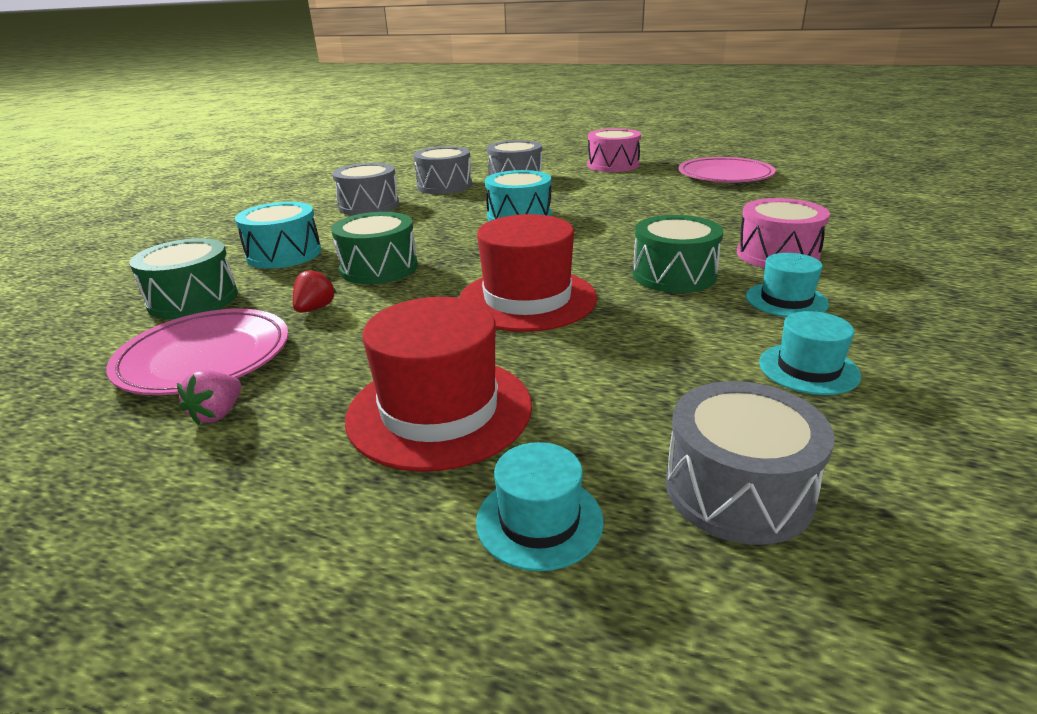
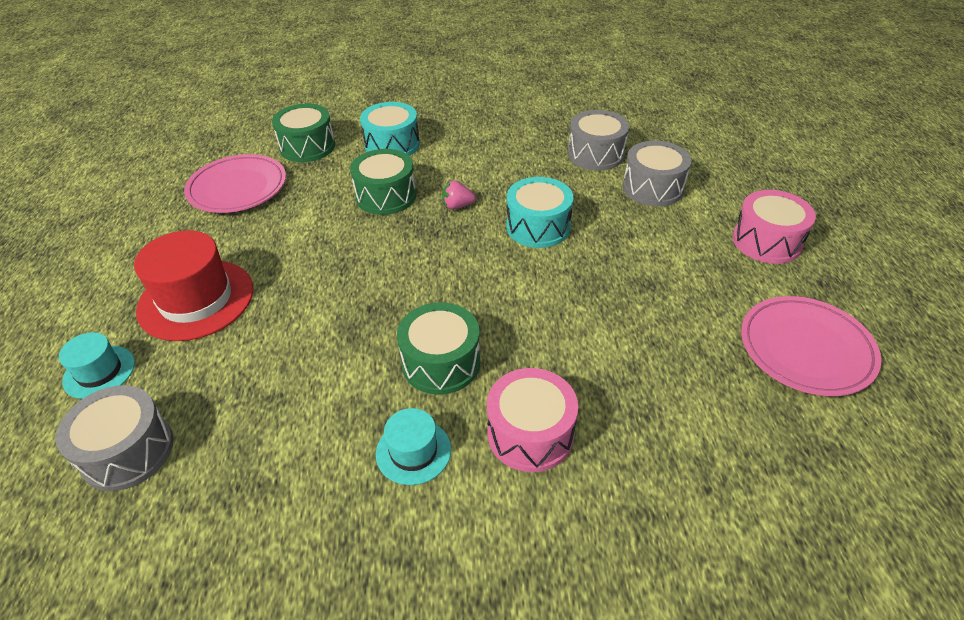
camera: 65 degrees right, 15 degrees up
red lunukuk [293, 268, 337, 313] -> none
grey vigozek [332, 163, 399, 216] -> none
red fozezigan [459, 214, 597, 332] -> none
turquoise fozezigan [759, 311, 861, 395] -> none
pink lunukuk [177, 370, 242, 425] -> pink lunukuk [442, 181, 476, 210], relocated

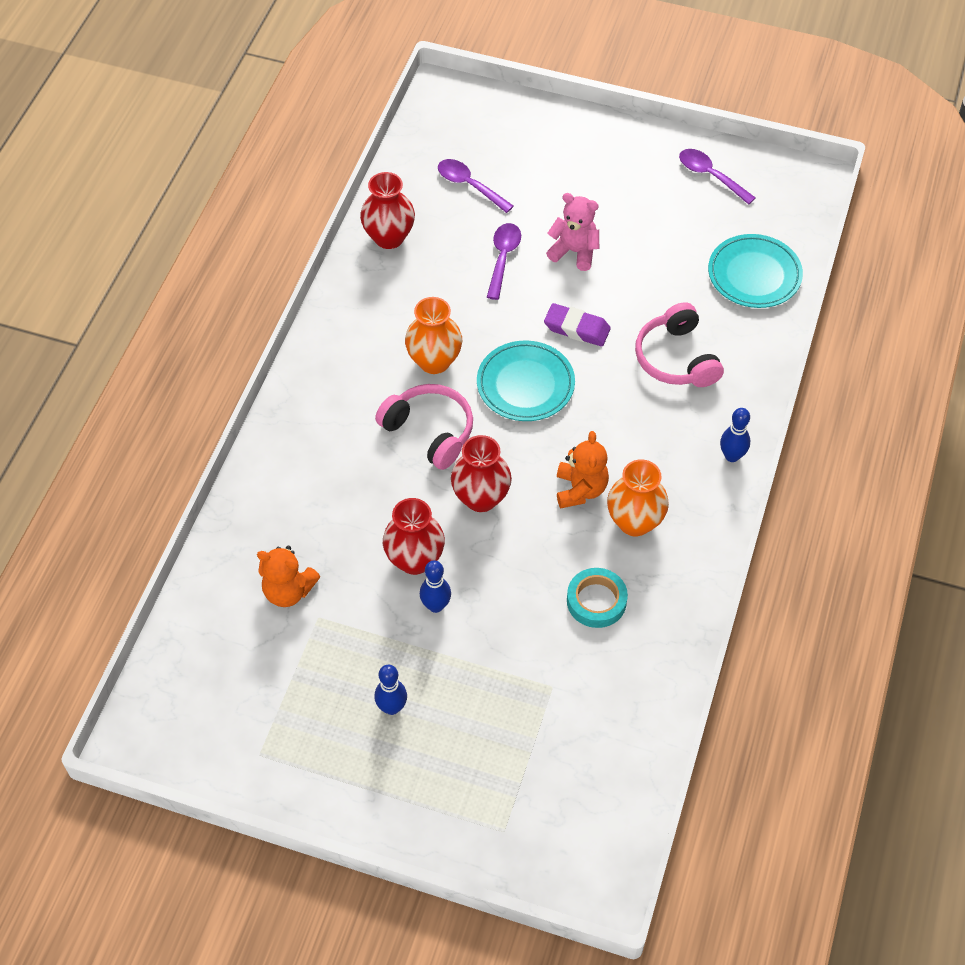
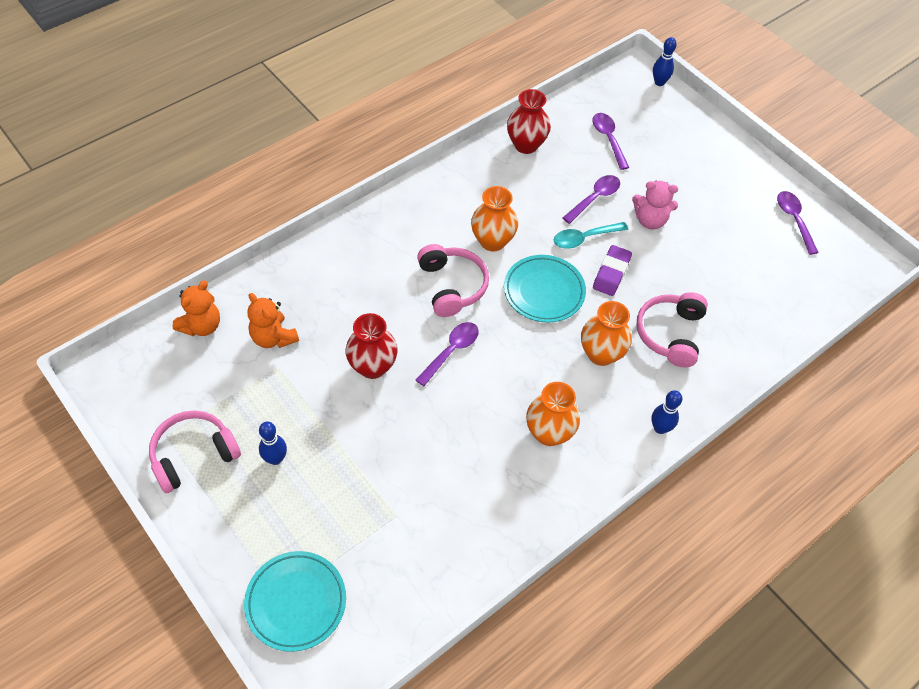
camera: 30 degrees right, 0 degrees up
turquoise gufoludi [567, 568, 628, 628] -> none
none -> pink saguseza [149, 410, 241, 493]
none -> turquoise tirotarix [554, 222, 628, 249]
none -> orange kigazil [581, 301, 632, 366]
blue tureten [420, 560, 451, 613] -> blue tureten [653, 37, 677, 86], relocated
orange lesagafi [557, 431, 609, 508] -> orange lesagafi [172, 280, 220, 336], relocated
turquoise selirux [708, 234, 803, 308] -> turquoise selirux [244, 551, 346, 652], relocated
red kigazil [451, 435, 512, 512] -> purple tirotarix [416, 322, 479, 386]
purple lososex [544, 303, 611, 346] -> purple lososex [593, 245, 632, 296], 60 degrees clockwise
pink lesagafi [546, 193, 599, 271] -> pink lesagafi [632, 181, 678, 229], 135 degrees clockwise

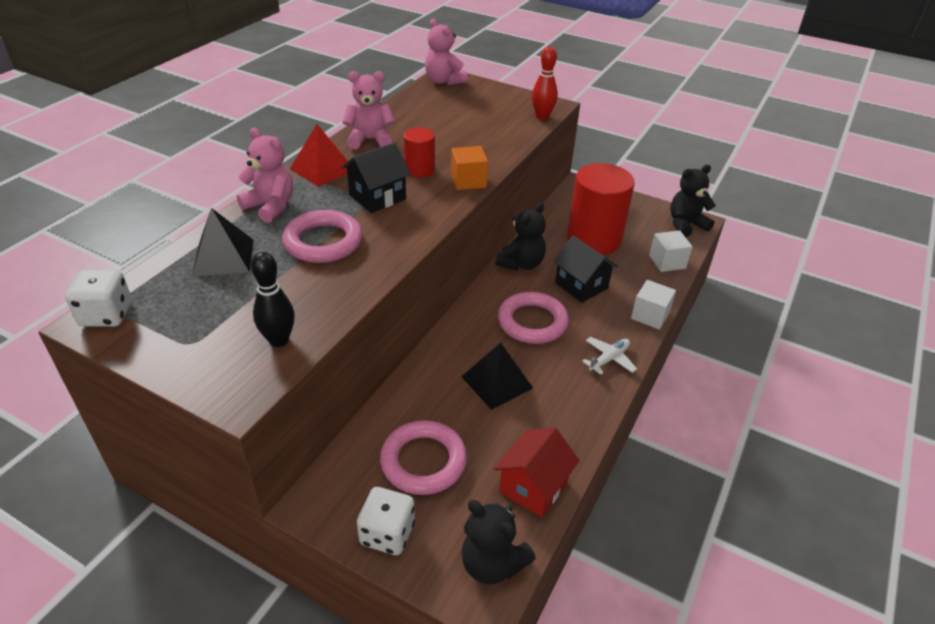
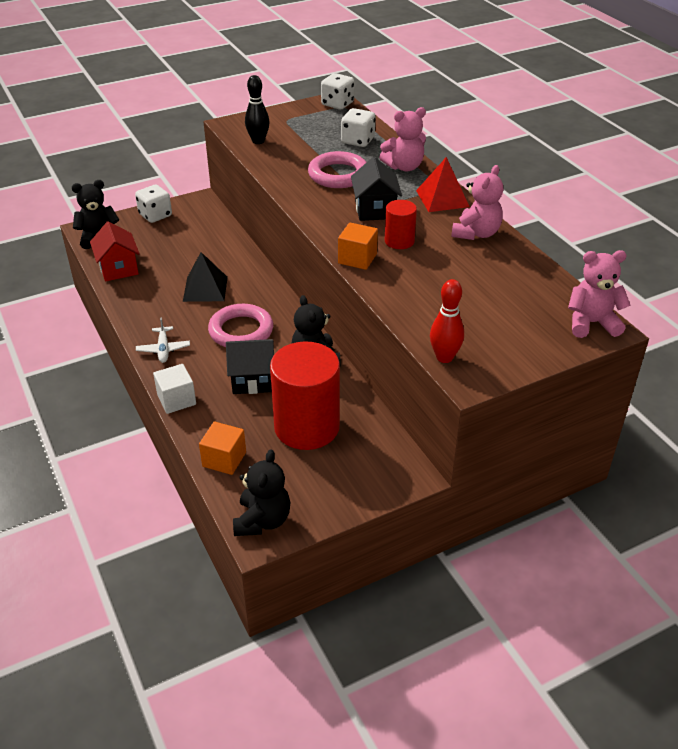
camera: 125 degrees right, 0 degrees up
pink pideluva [380, 420, 467, 495] -> none
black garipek [192, 208, 253, 276] -> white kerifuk [341, 108, 375, 147]
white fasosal [649, 230, 693, 272] -> orange fasosal [199, 421, 246, 475]

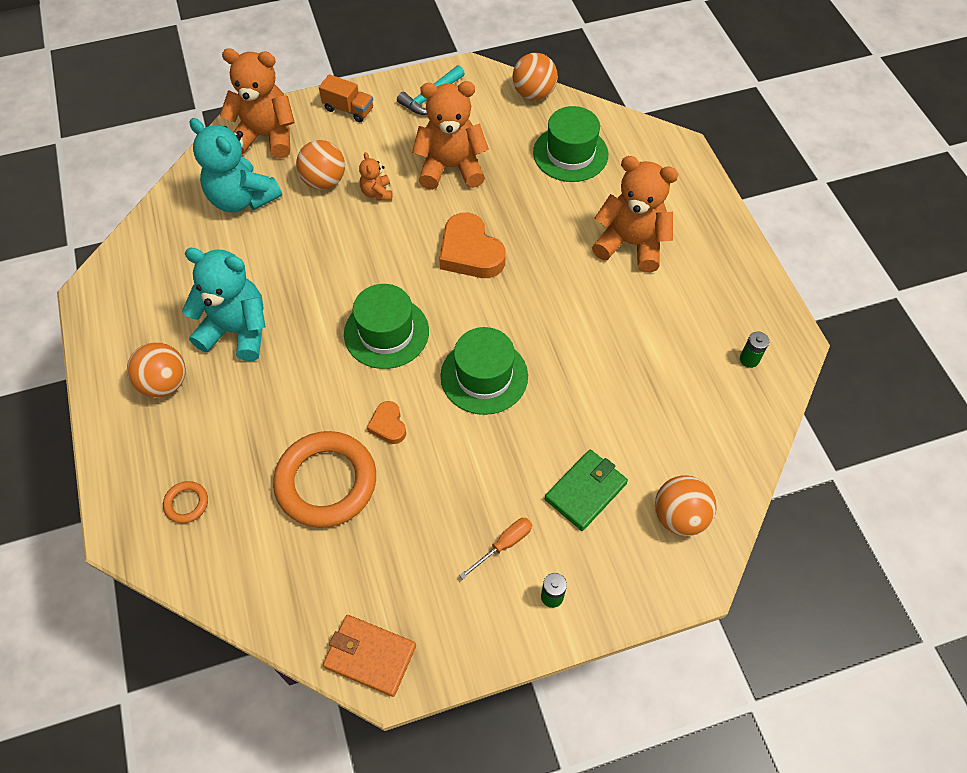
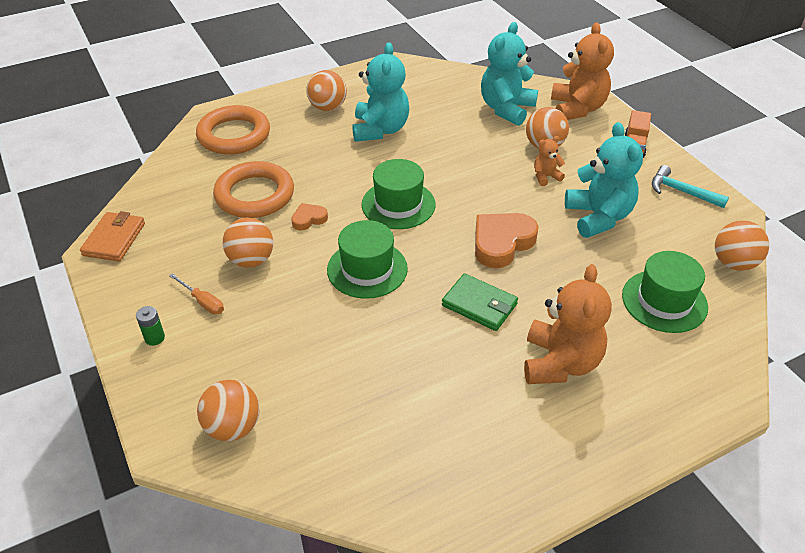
camera: 80 degrees right, 15 degrees down
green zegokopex [740, 331, 769, 368] -> none
none -> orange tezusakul [223, 218, 273, 268]
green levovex [545, 450, 628, 531] -> green levovex [442, 273, 518, 331], relocated
orange lesagafi [412, 81, 489, 190] -> turquoise lesagafi [565, 122, 643, 238]
orange pideluva [163, 481, 208, 523] -> orange pideluva [196, 105, 270, 155], x2.32

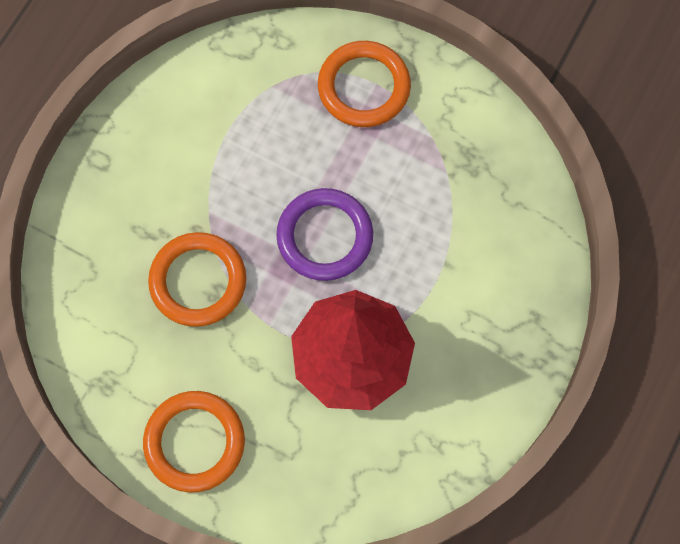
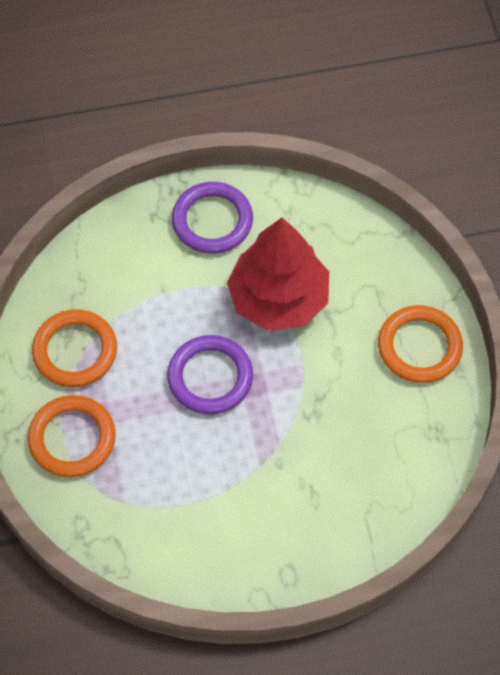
camera: 130 degrees left, 10 degrees down
none -> purple pideluva [172, 182, 253, 254]
orange pideluva [148, 232, 246, 327] -> orange pideluva [32, 309, 117, 388], relocated

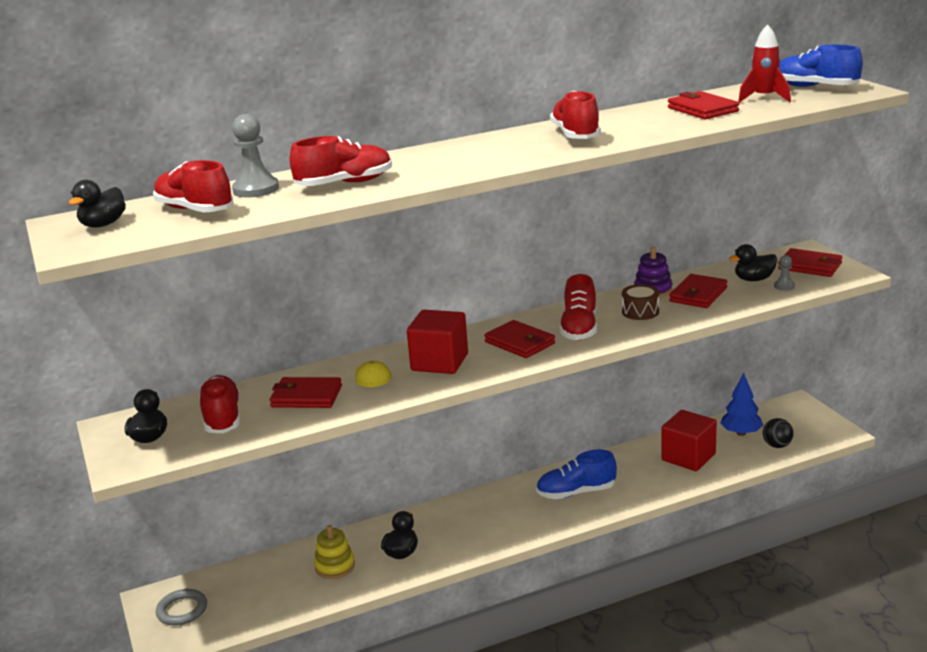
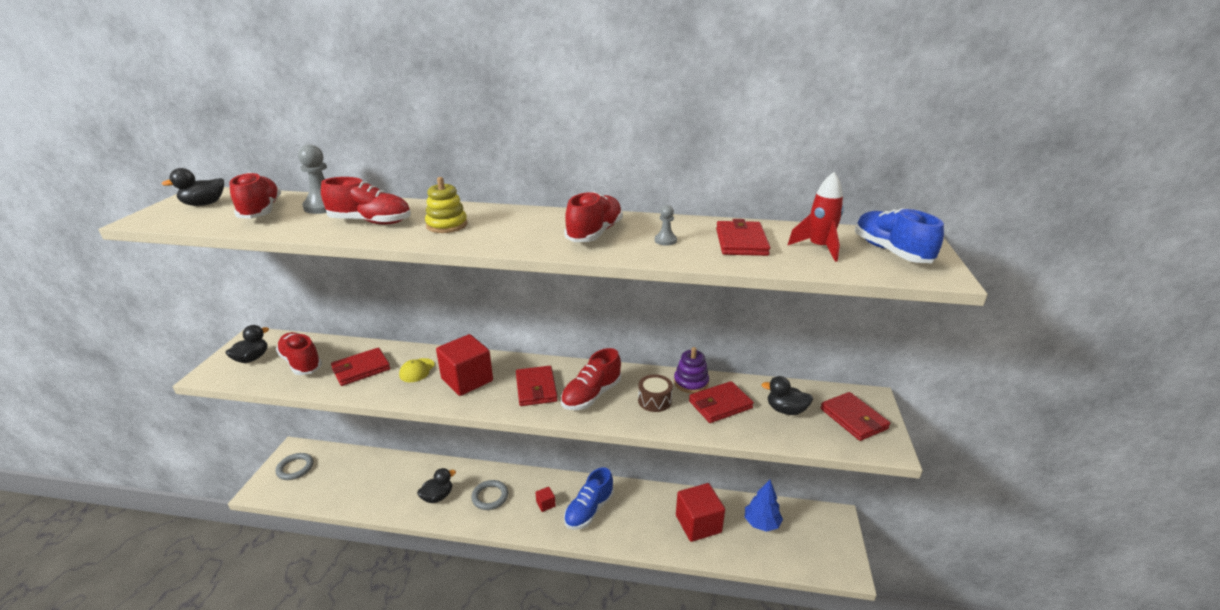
camera: 30 degrees right, 5 degrees up
black tezusakul [763, 418, 794, 448] -> none
none -> grey pideluva [471, 480, 508, 510]
none -> red fasosal [535, 487, 556, 512]
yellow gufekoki [314, 525, 355, 579] -> yellow gufekoki [425, 177, 468, 233], relocated
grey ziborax [774, 255, 795, 291] -> grey ziborax [655, 205, 677, 246], relocated
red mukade [199, 375, 240, 433] -> red mukade [276, 332, 322, 375], 60 degrees counterclockwise
red levovex [270, 377, 342, 408] -> red levovex [331, 347, 390, 386], 75 degrees counterclockwise
blue mukade [536, 450, 617, 499] -> blue mukade [564, 467, 614, 530], 75 degrees counterclockwise

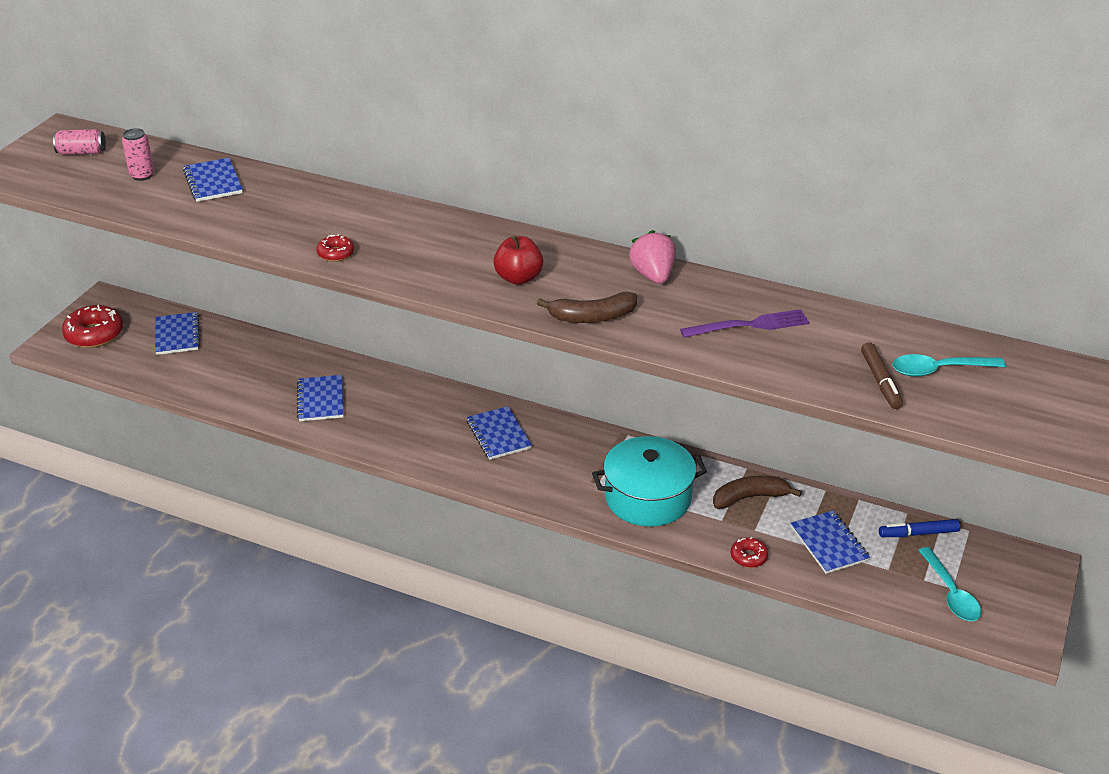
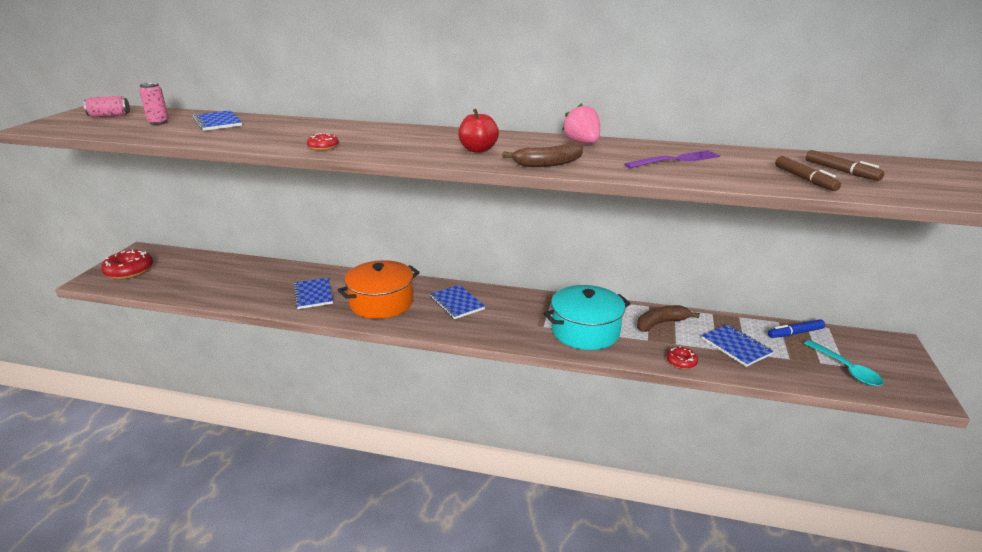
camera: 10 degrees left, 10 degrees down
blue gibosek [155, 312, 200, 355] -> none
none -> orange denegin [338, 260, 420, 319]
turquoise tirotarix [892, 354, 1006, 377] -> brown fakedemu [806, 150, 884, 181]

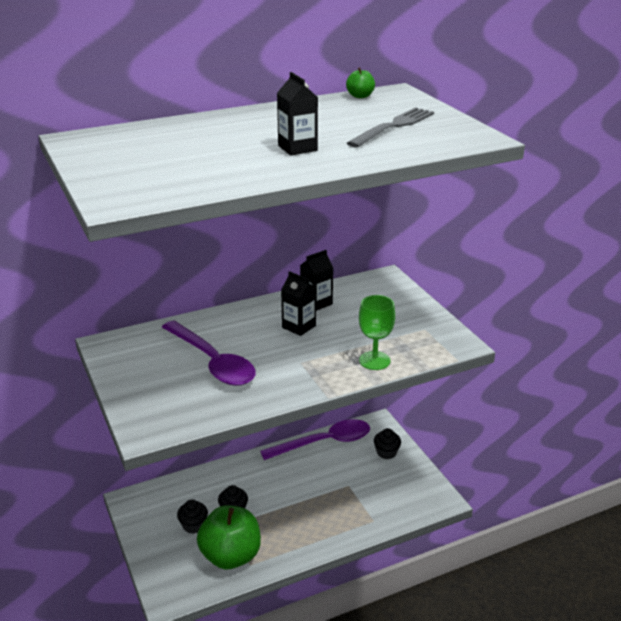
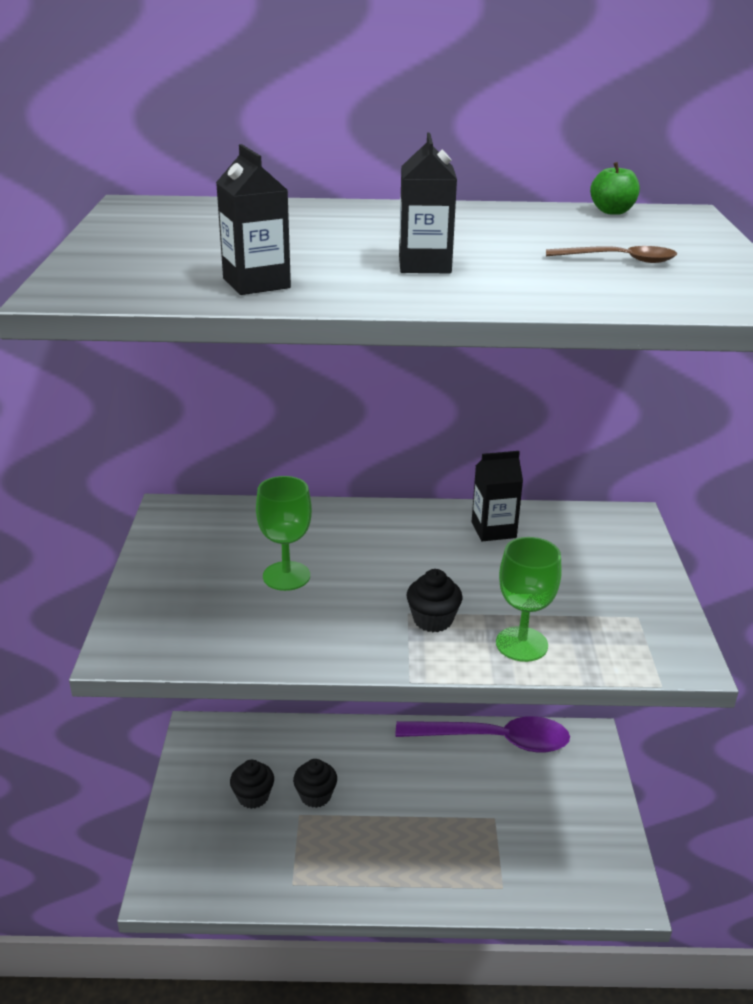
camera: 25 degrees right, 0 degrees up
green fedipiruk [197, 506, 261, 569] -> none
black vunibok [281, 271, 316, 336] -> black vunibok [216, 144, 291, 295], relocated
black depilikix [374, 428, 401, 459] -> black depilikix [407, 569, 462, 632], relocated
purple tirotarix [162, 321, 256, 386] -> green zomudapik [256, 476, 312, 591]
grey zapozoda [347, 107, 434, 148] -> brown tirotarix [546, 246, 677, 263]

